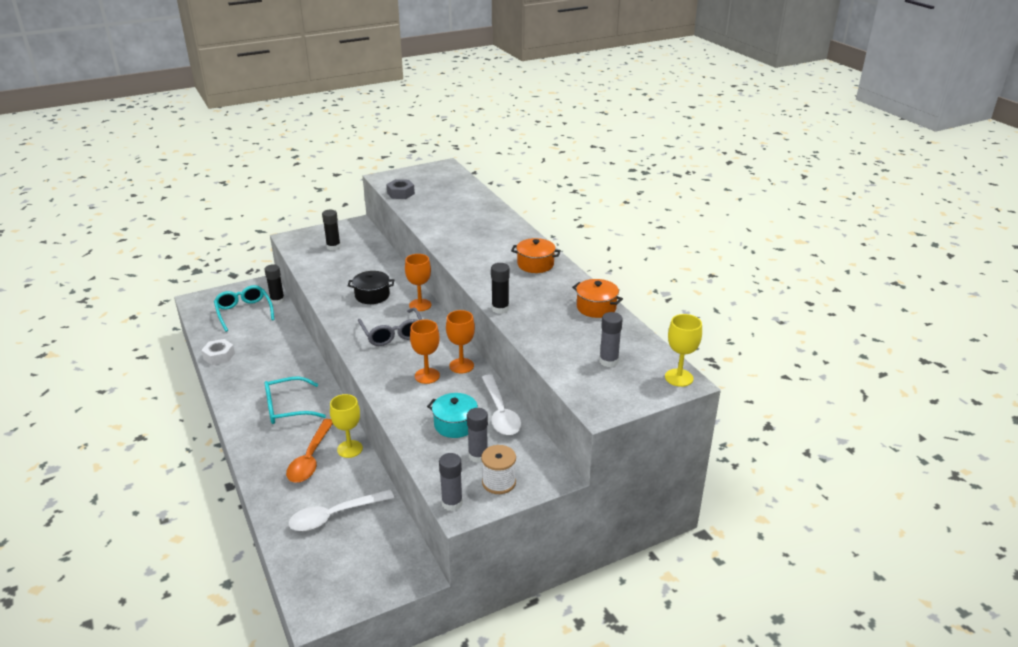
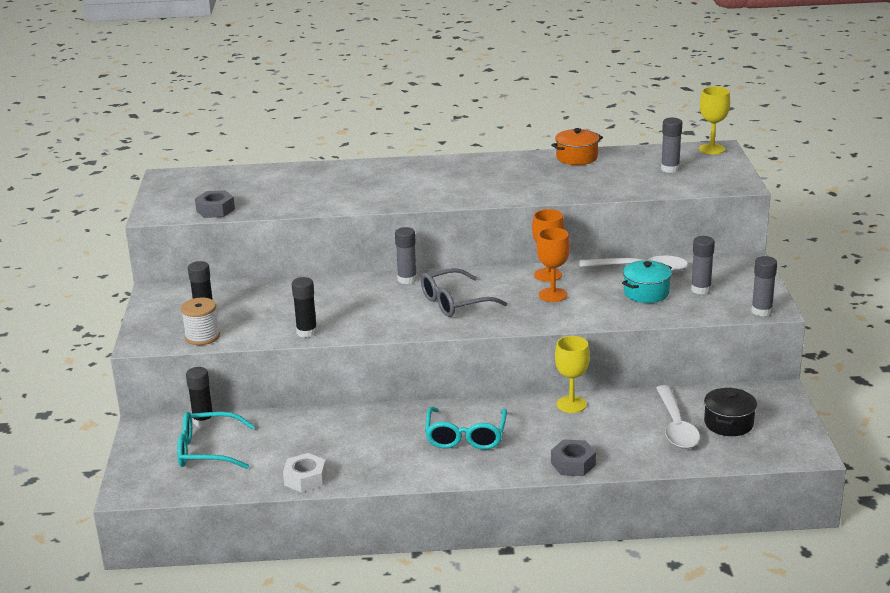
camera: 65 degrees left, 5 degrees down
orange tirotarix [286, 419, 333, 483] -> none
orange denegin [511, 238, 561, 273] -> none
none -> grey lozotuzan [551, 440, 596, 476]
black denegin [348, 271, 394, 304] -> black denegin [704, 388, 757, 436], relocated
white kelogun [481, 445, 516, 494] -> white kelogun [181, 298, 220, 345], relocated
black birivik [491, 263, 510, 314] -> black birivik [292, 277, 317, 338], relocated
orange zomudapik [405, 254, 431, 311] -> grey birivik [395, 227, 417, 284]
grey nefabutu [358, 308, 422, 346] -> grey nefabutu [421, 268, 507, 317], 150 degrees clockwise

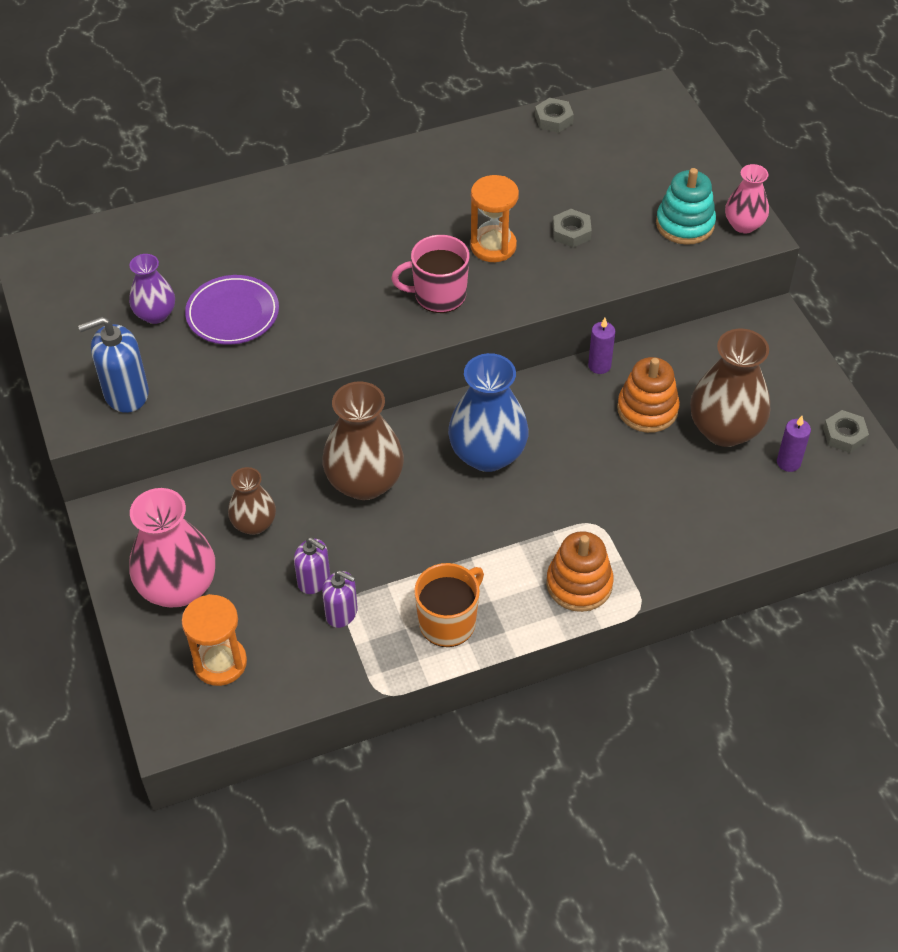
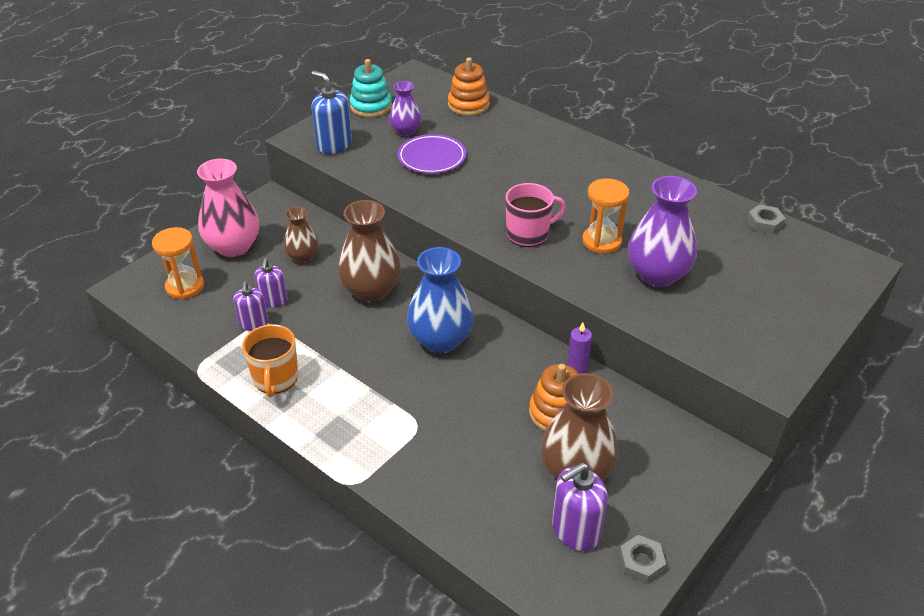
camera: 60 degrees right, 10 degrees down
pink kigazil [725, 164, 769, 233] -> none
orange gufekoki [546, 531, 614, 612] -> orange gufekoki [448, 57, 490, 116], relocated
turquoise gufekoki [656, 168, 716, 245] -> turquoise gufekoki [350, 59, 392, 118], relocated
grey lozotuzan [553, 209, 592, 248] -> purple kigazil [628, 176, 697, 287]
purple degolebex [777, 416, 811, 472] -> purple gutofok [552, 463, 608, 551]
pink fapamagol [391, 235, 470, 313] -> pink fapamagol [505, 183, 566, 247], 105 degrees clockwise
orange fapamagol [414, 563, 484, 647] -> orange fapamagol [242, 324, 298, 397], 75 degrees clockwise

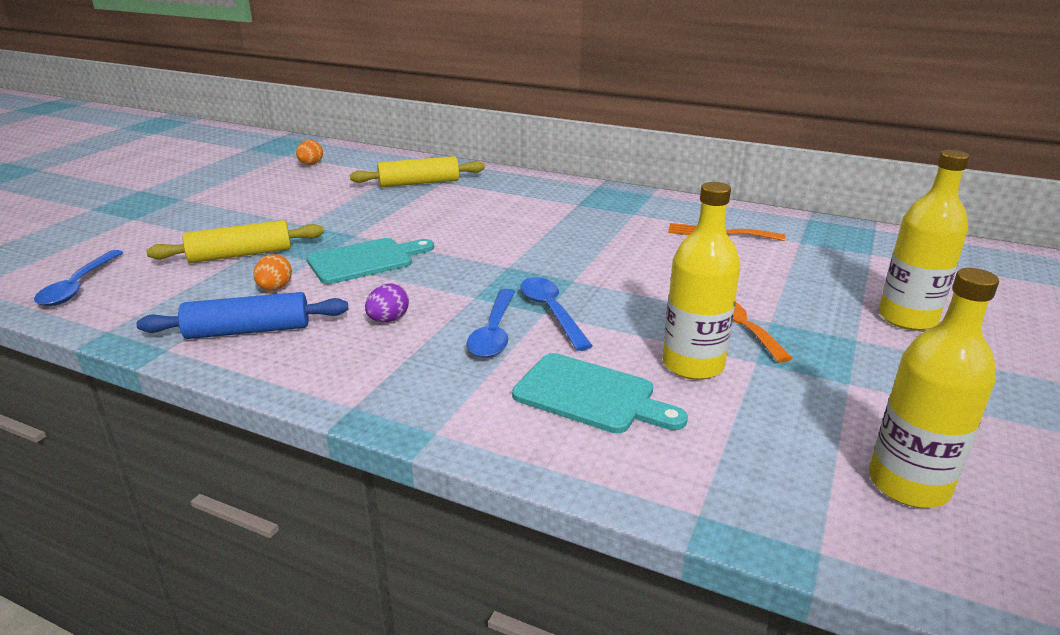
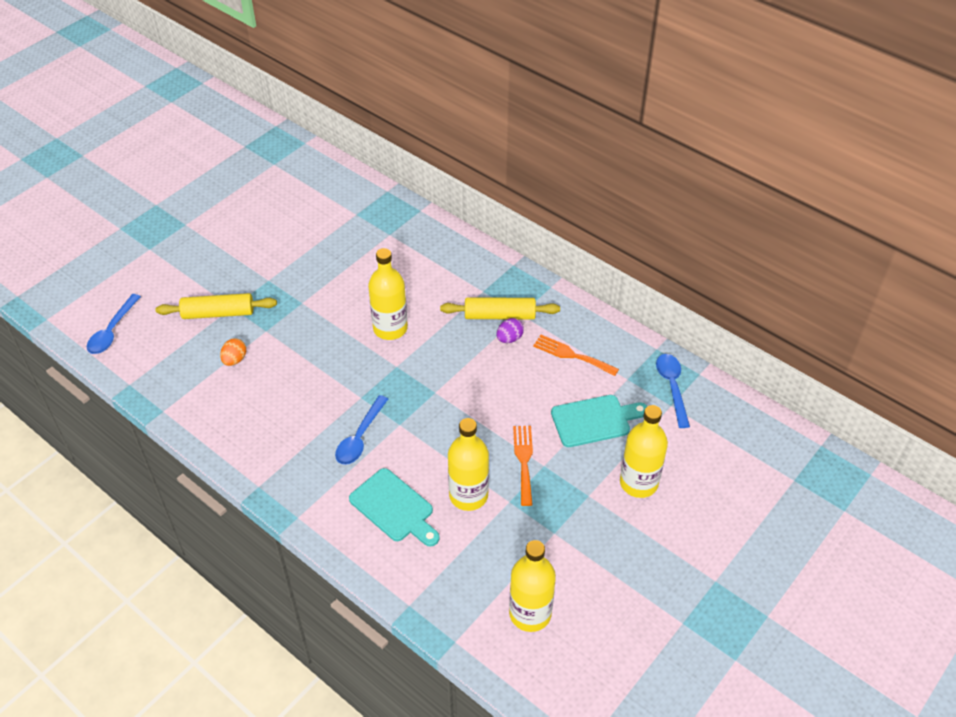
camera: 15 degrees right, 20 degrees up
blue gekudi [136, 292, 348, 339] -> none
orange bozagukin [296, 140, 323, 165] -> none
none -> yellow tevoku [368, 248, 408, 340]
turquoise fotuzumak [307, 238, 434, 284] -> turquoise fotuzumak [551, 395, 647, 447], relocated
yellow gekudi [350, 156, 485, 187] -> yellow gekudi [440, 297, 560, 320], relocated
purple bozagukin [365, 283, 409, 322] -> purple bozagukin [496, 318, 524, 343], relocated
blue tirotarix [521, 277, 592, 351] -> blue tirotarix [656, 354, 690, 428], relocated

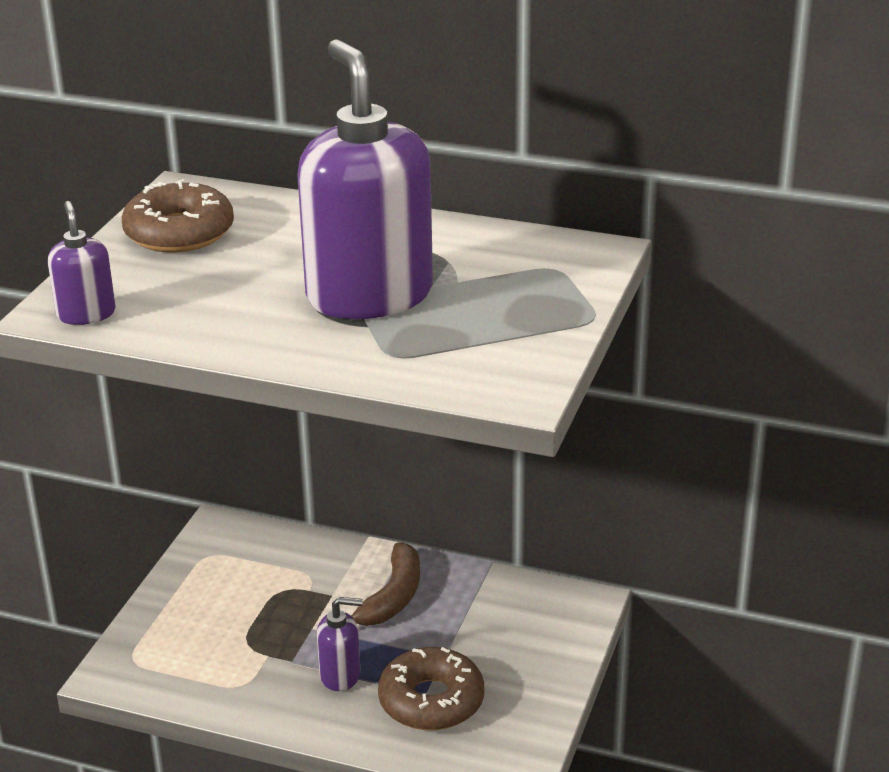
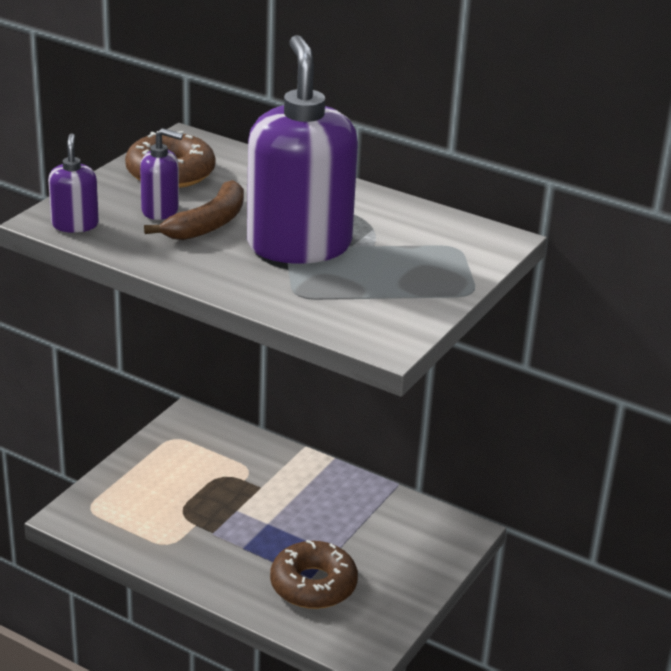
camera: 10 degrees right, 0 degrees up
purple gutofok [317, 597, 363, 691] -> purple gutofok [140, 128, 183, 220], relocated
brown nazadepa [351, 542, 420, 626] -> brown nazadepa [144, 180, 244, 240], relocated

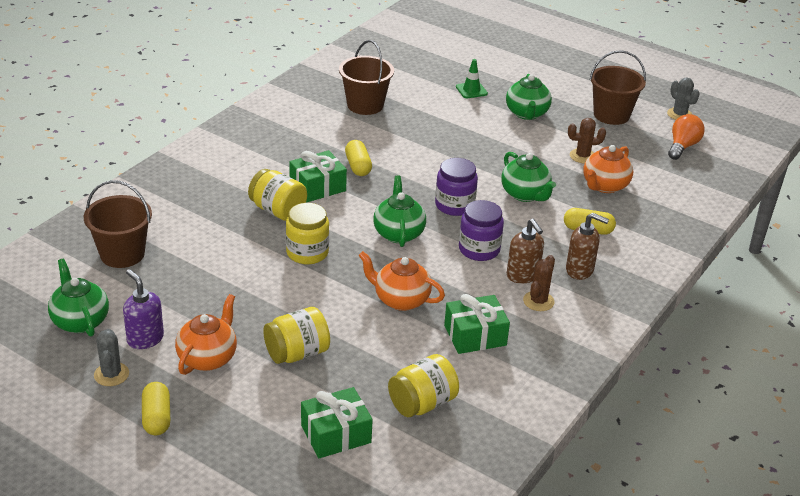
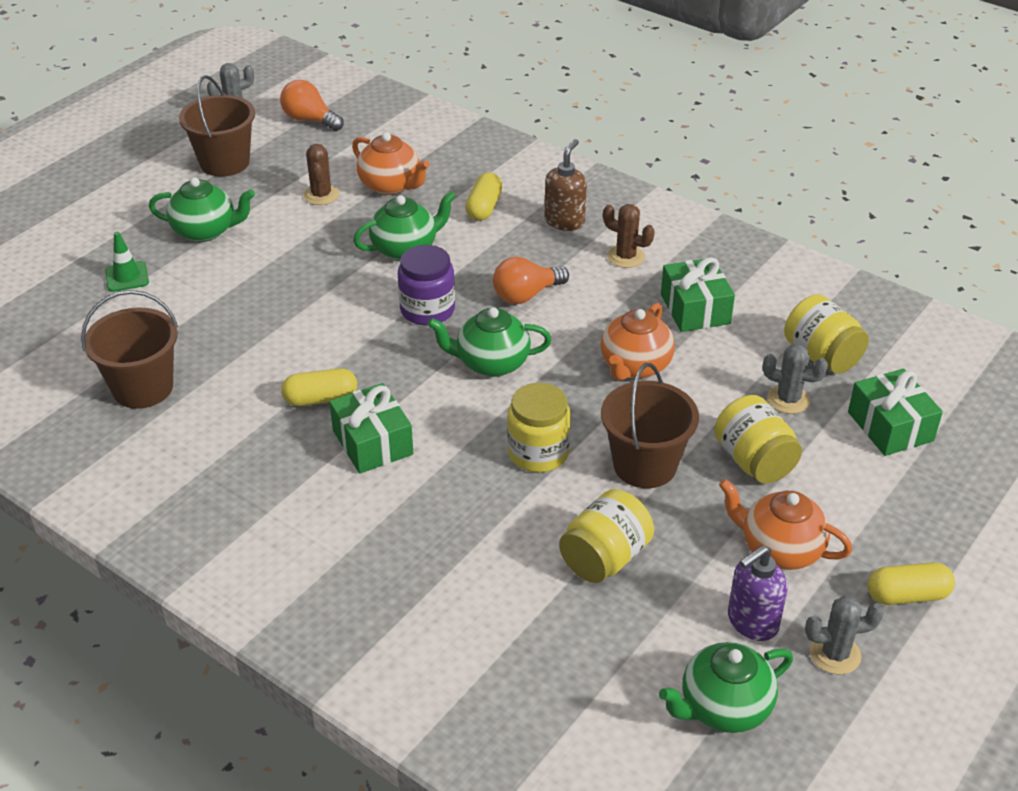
camera: 85 degrees left, 5 degrees up
brown gutofok [507, 219, 544, 284] -> none
none -> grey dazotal [763, 344, 828, 414]
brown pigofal [84, 180, 152, 268] -> brown pigofal [601, 363, 699, 488], relocated
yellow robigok [248, 169, 307, 221] -> yellow robigok [559, 489, 654, 583], relocated
purple robigok [459, 200, 504, 261] -> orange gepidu [493, 257, 569, 304]

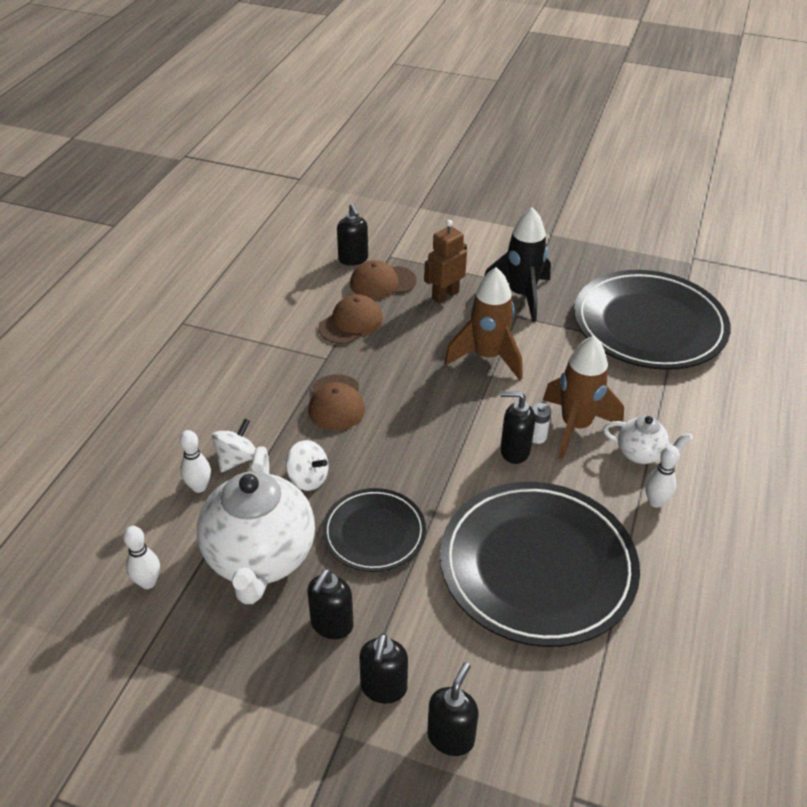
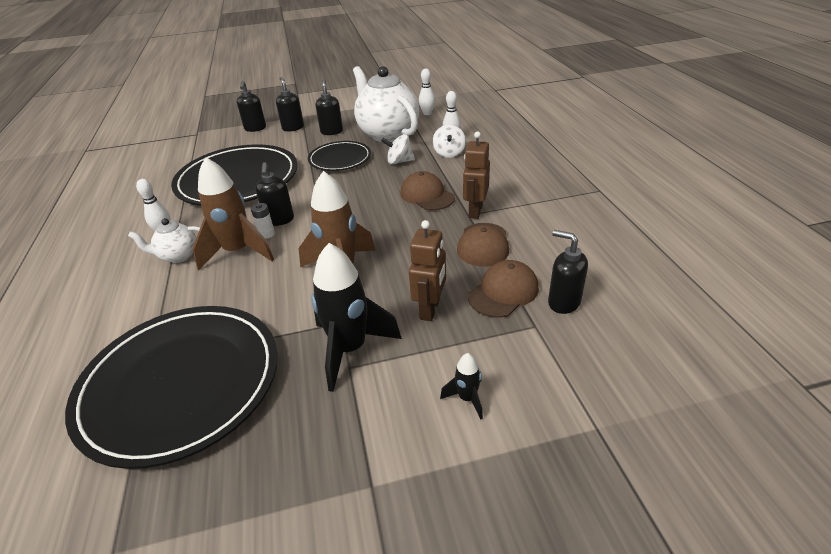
camera: 150 degrees right, 5 degrees down
none -> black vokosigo [440, 353, 483, 420]
none -> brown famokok [463, 131, 490, 219]
black gutofok [500, 391, 535, 464] -> black gutofok [255, 162, 294, 226], 105 degrees clockwise

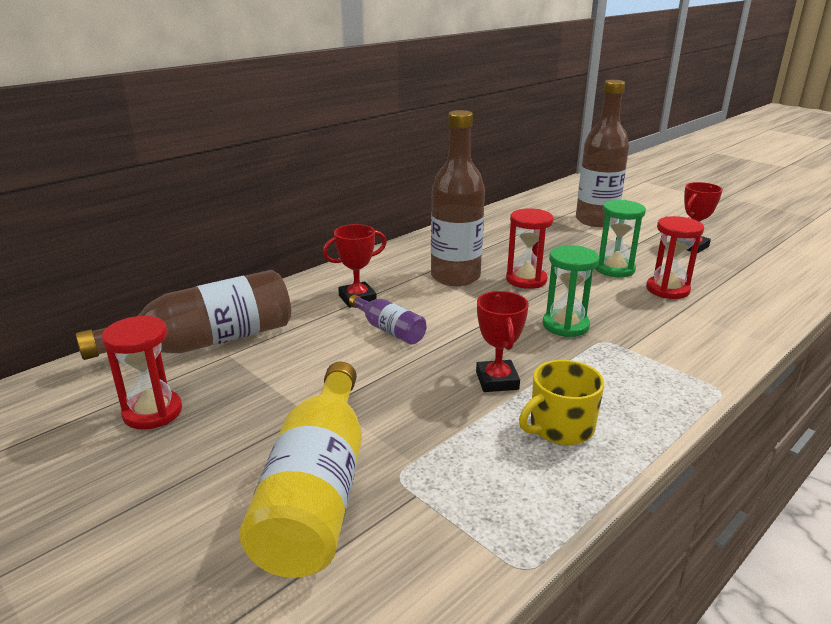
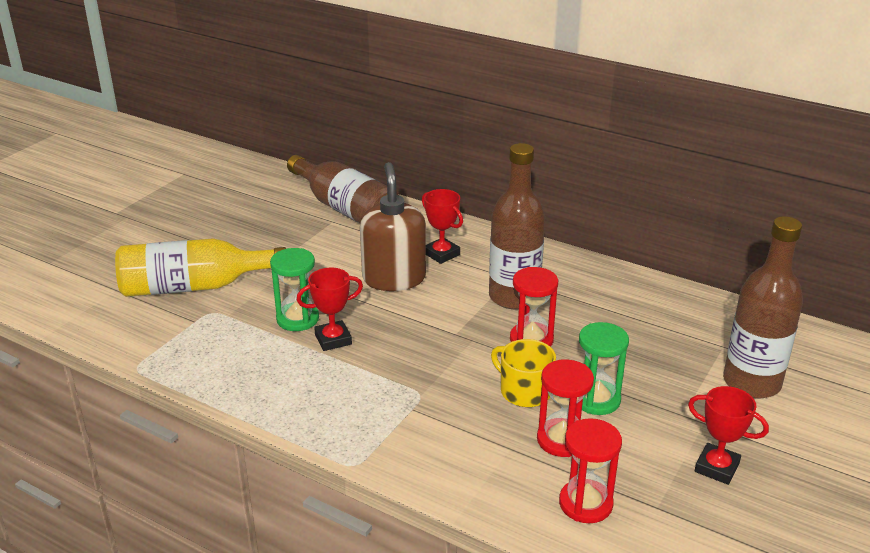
camera: 75 degrees right, 5 degrees up
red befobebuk [102, 316, 182, 430] -> red befobebuk [559, 418, 622, 523], relocated
yellow fapamagol [519, 360, 604, 445] -> yellow fapamagol [491, 339, 556, 407], relocated
green befobebuk [543, 245, 599, 337] -> green befobebuk [270, 248, 319, 331], relocated
purple tevoku [349, 295, 426, 345] -> brown gutofok [360, 162, 426, 291]

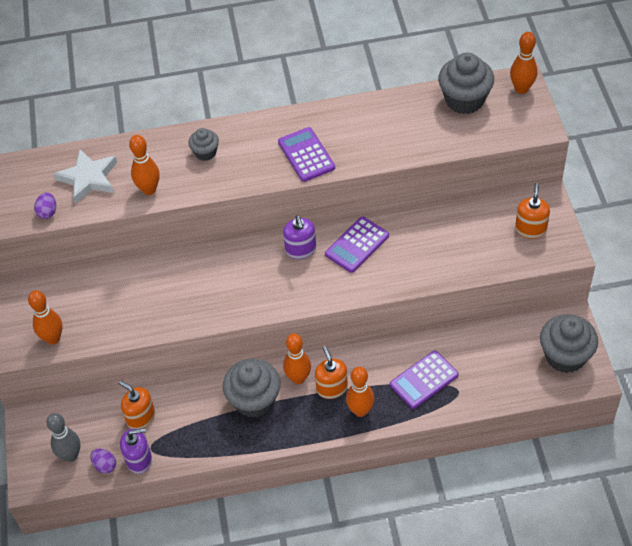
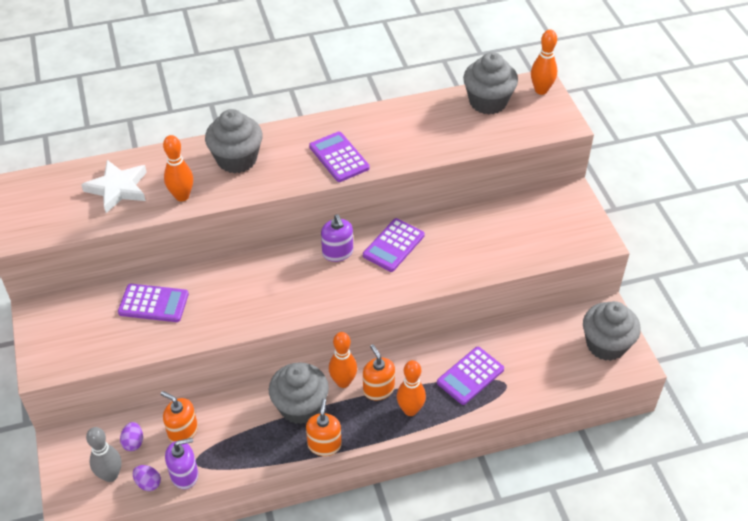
camera: 10 degrees left, 5 degrees down
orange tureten [28, 290, 63, 345] -> none
none -> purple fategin [118, 284, 189, 322]
purple bozagukin [34, 192, 56, 219] -> purple bozagukin [120, 422, 143, 451], relocated
orange gutofok [515, 183, 550, 239] -> orange gutofok [306, 399, 342, 456], relocated
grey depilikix [188, 128, 219, 161] -> grey depilikix [205, 109, 263, 174], x1.85

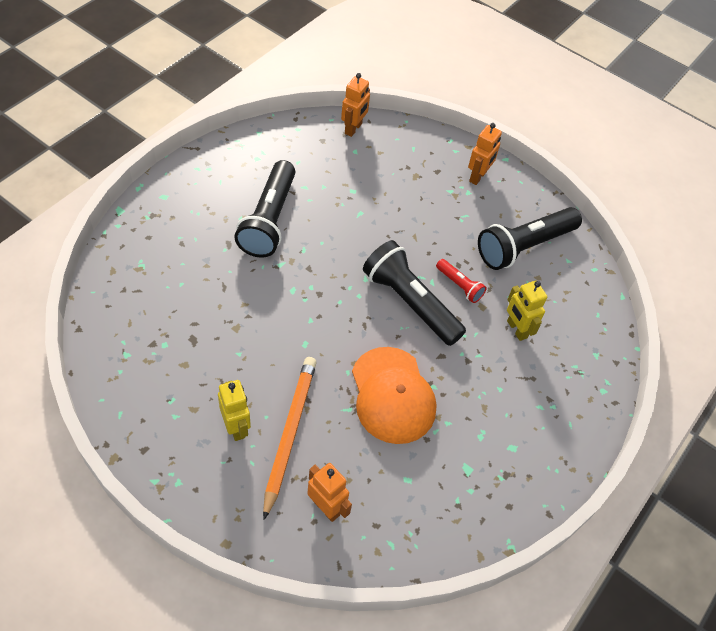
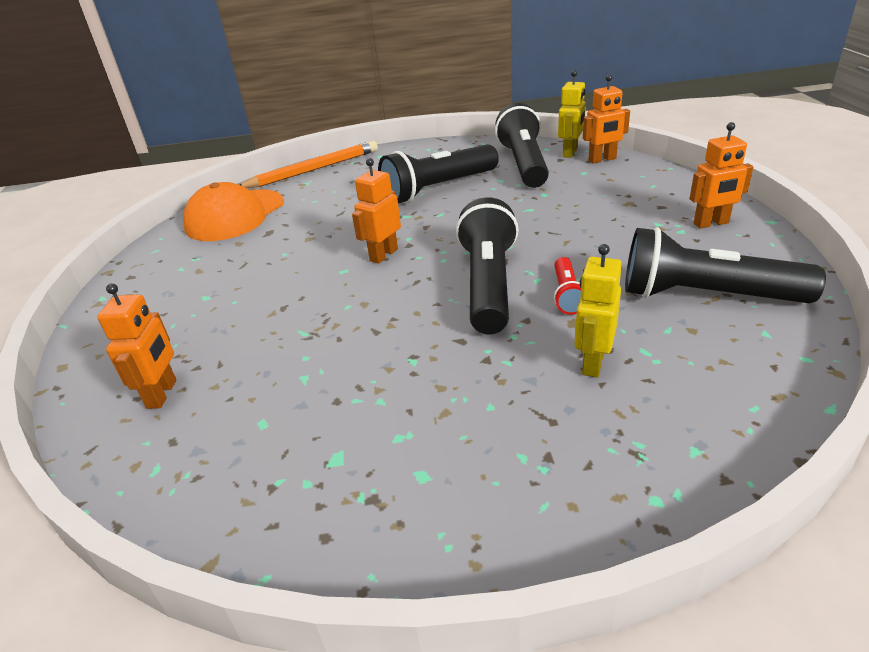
camera: 55 degrees right, 20 degrees down
none -> orange famokok [352, 158, 401, 264]
none -> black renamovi [495, 103, 549, 188]
yellow famokok [218, 380, 251, 441] -> yellow famokok [558, 70, 586, 158], relocated
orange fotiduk [263, 357, 317, 520] -> orange fotiduk [240, 141, 378, 188], relocated
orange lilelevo [352, 347, 437, 444] -> orange lilelevo [183, 182, 284, 241], relocated

